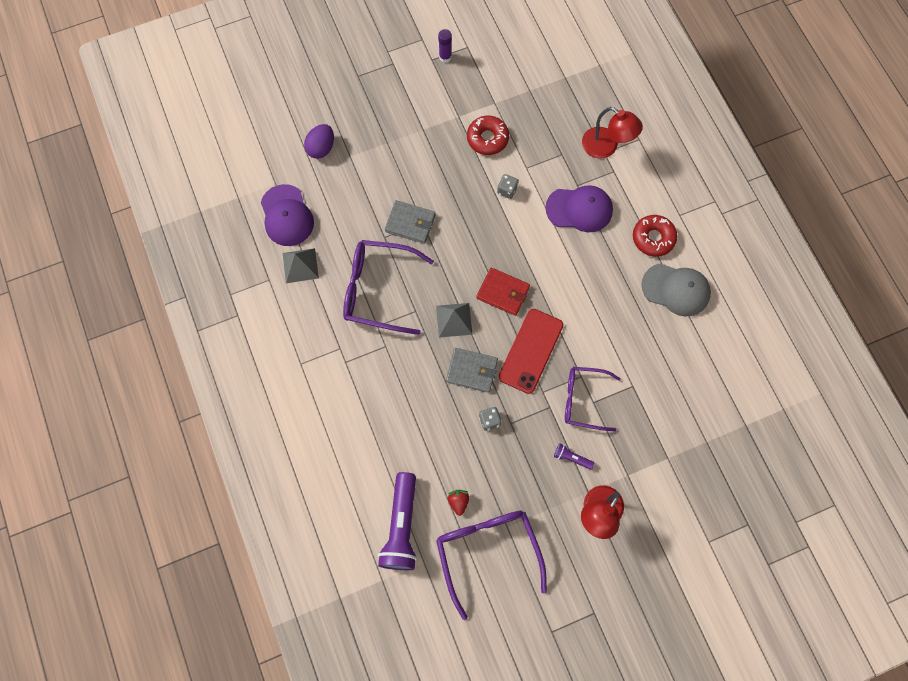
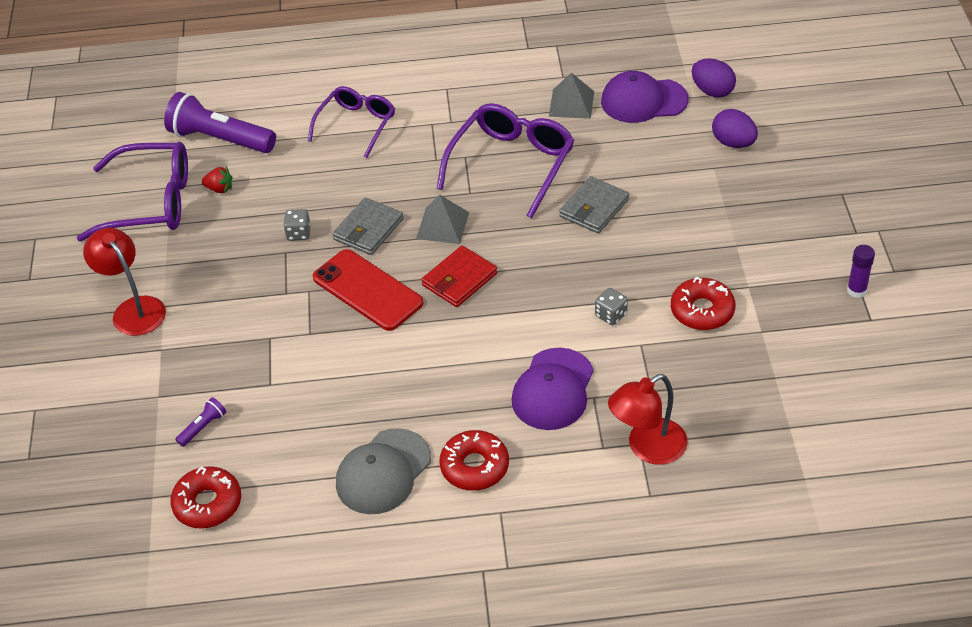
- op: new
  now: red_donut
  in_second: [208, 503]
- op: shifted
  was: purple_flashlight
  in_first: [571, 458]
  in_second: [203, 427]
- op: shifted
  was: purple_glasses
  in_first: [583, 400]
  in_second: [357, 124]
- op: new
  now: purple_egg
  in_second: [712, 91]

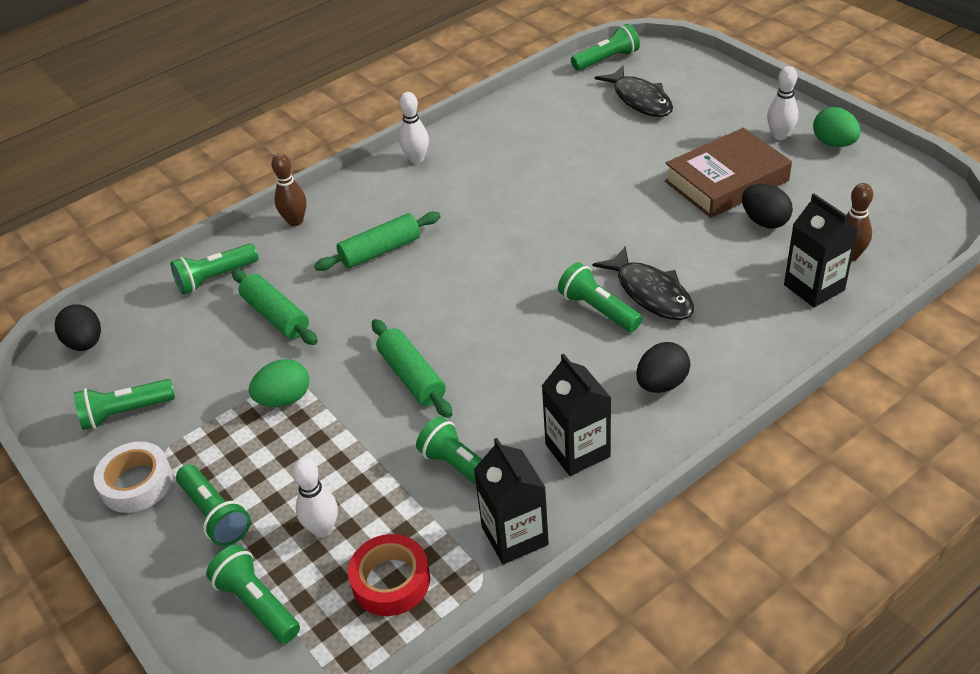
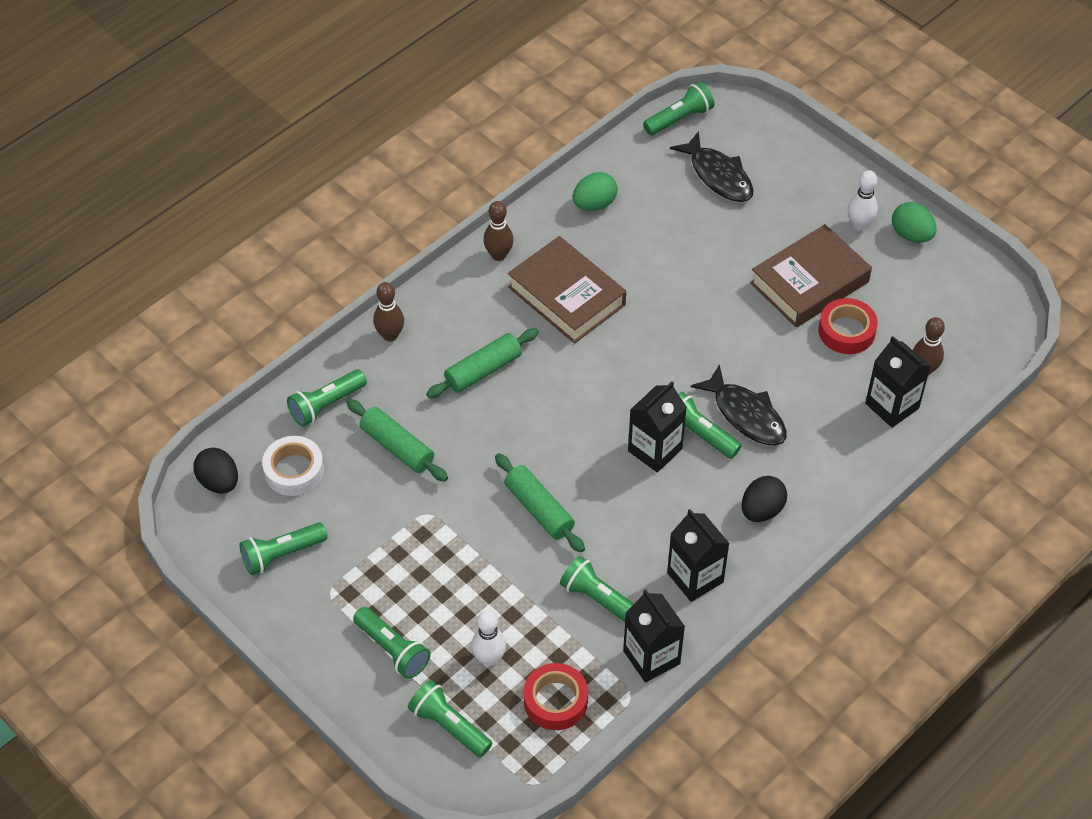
- op: shifted
  was: white_tape
  in_first: [136, 483]
  in_second: [294, 470]
- op: repainted
  was: white_bowling_pin
  now: brown_bowling_pin
  in_first: [416, 159]
  in_second: [498, 255]
- op: new
  now: brown_book
  in_second: [566, 296]
- op: shifted
  was: green_egg
  in_first: [284, 399]
  in_second: [594, 204]
- op: new
  now: black_carton
  in_second: [655, 450]
- op: swapped
  was: black_egg
  now: red_tape
  in_first: [764, 221]
  in_second: [846, 331]

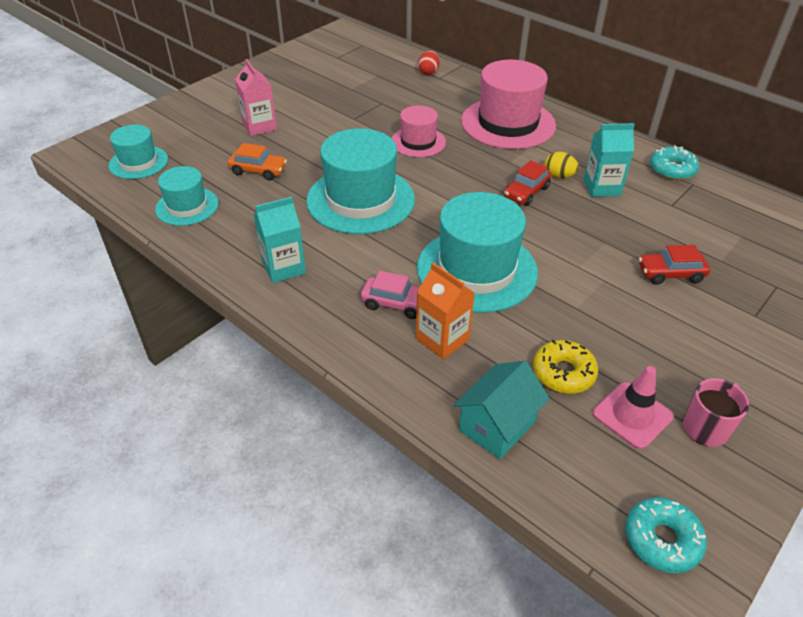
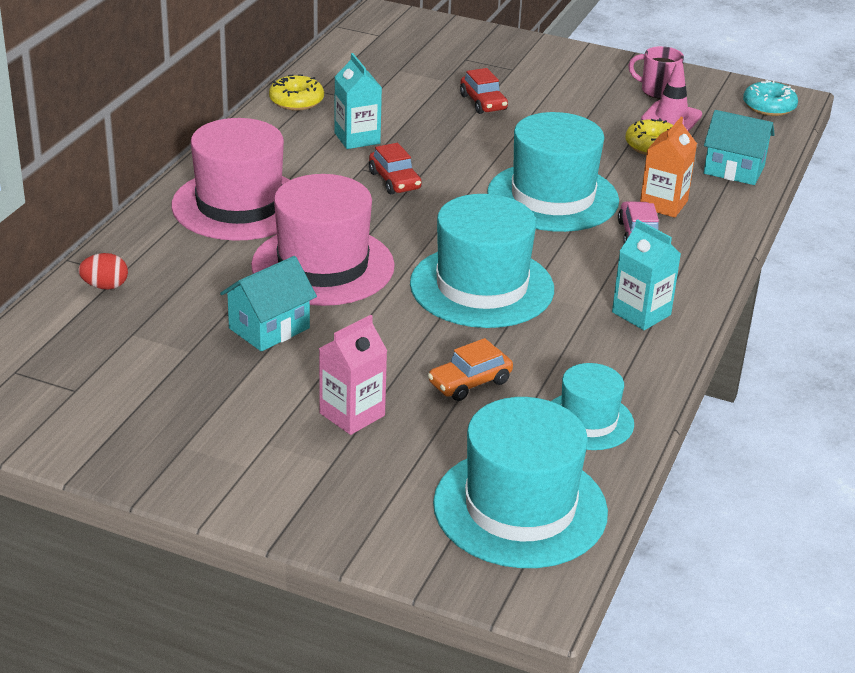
- op: new
  now: turquoise_house
  in_second: [269, 328]
- op: scaled
  was: pink_hat
  in_first: [418, 142]
  in_second: [323, 266]
  ratio: 1.77
- op: repainted
  was: turquoise_donut
  now: yellow_donut
  in_first: [672, 170]
  in_second: [296, 101]
- op: rotated
  was: red_car
  in_first: [526, 192]
  in_second: [394, 181]
  clockwise: 45
- op: rotated
  was: orange_car
  in_first: [258, 171]
  in_second: [470, 382]
  clockwise: -120
- op: scaled
  was: turquoise_hat
  in_first: [138, 162]
  in_second: [520, 508]
  ratio: 1.77
- op: gone
  was: yellow_egg
  in_first: [559, 176]

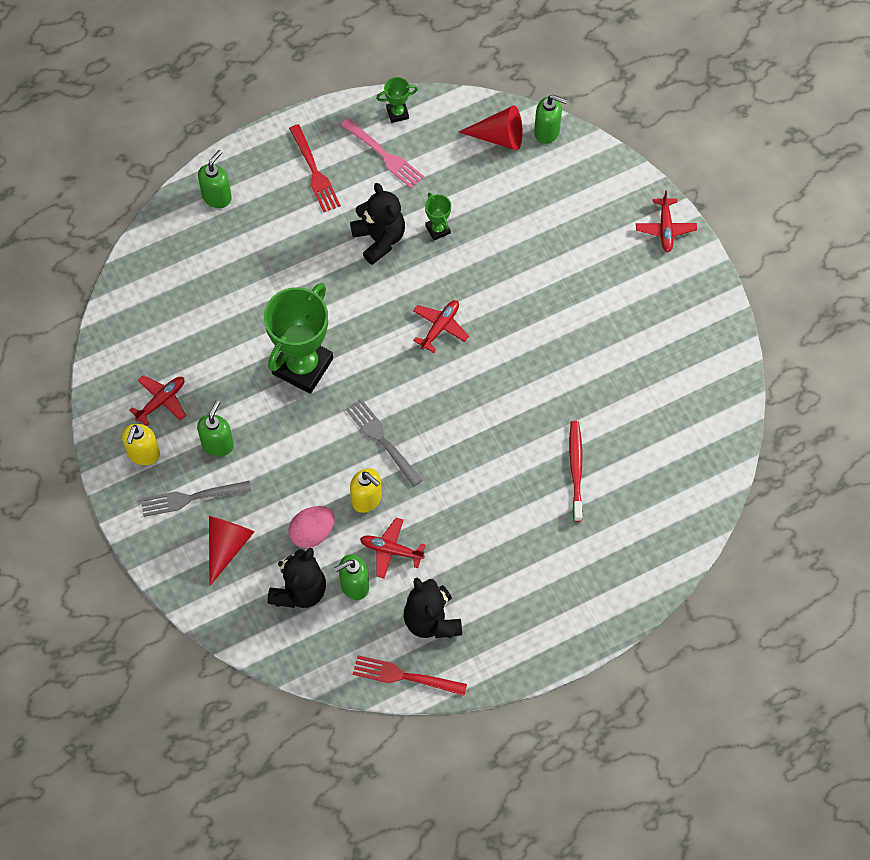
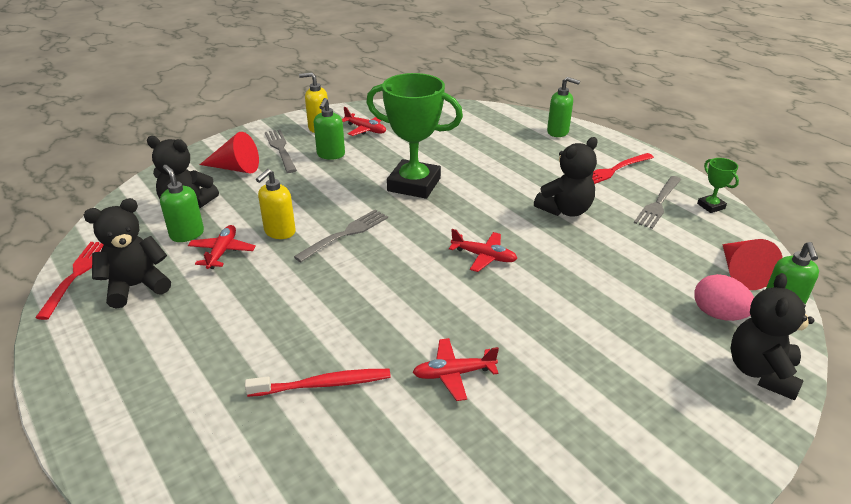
- op: rotated
  was: green_soap_dispenser
  in_first: [218, 444]
  in_second: [330, 155]
  clockwise: 90
- op: shifted
  was: red_plane
  in_first: [665, 228]
  in_second: [453, 374]
- op: repainted
  was: pink_fork
  now: grey_fork
  in_first: [384, 155]
  in_second: [658, 203]
- op: shifted
  was: pink_egg
  in_first: [312, 533]
  in_second: [718, 314]
- op: new
  now: black_teddy_bear
  in_second: [761, 372]
- op: gone
  was: green_trophy
  in_first: [438, 229]

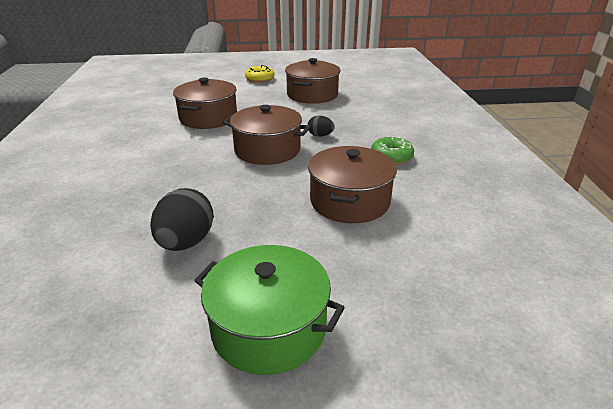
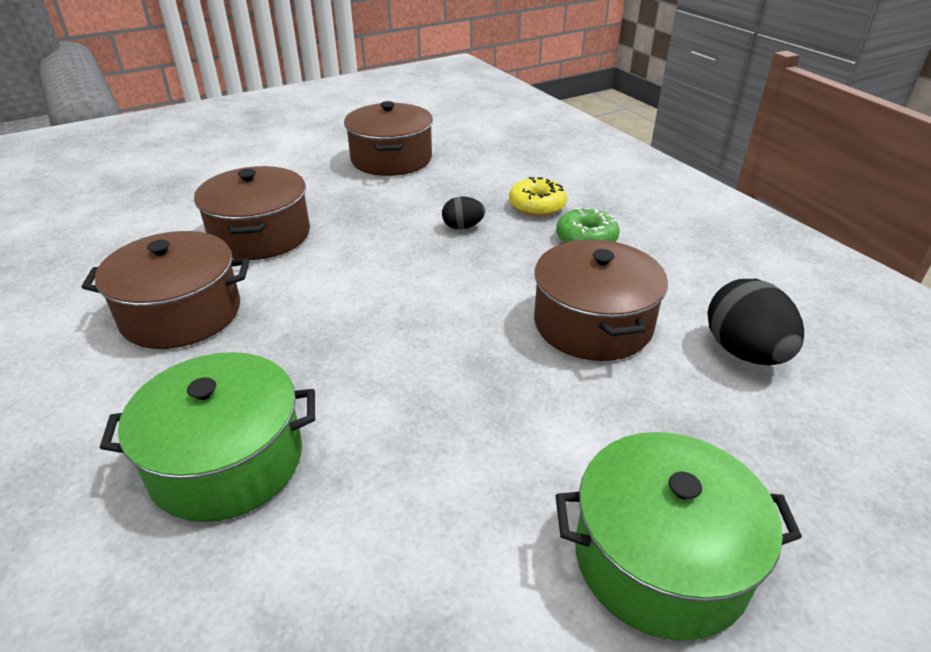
- op: shifted
  was: brown_pot
  in_first: [267, 150]
  in_second: [181, 313]
- op: new
  now: green_pot
  in_second: [227, 461]
- op: shifted
  was: yellow_donut
  in_first: [260, 79]
  in_second: [537, 206]
- op: shifted
  was: black_egg
  in_first: [186, 242]
  in_second: [744, 352]

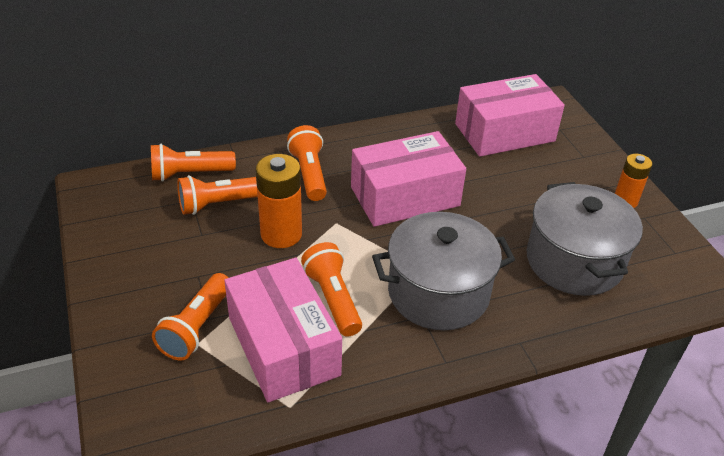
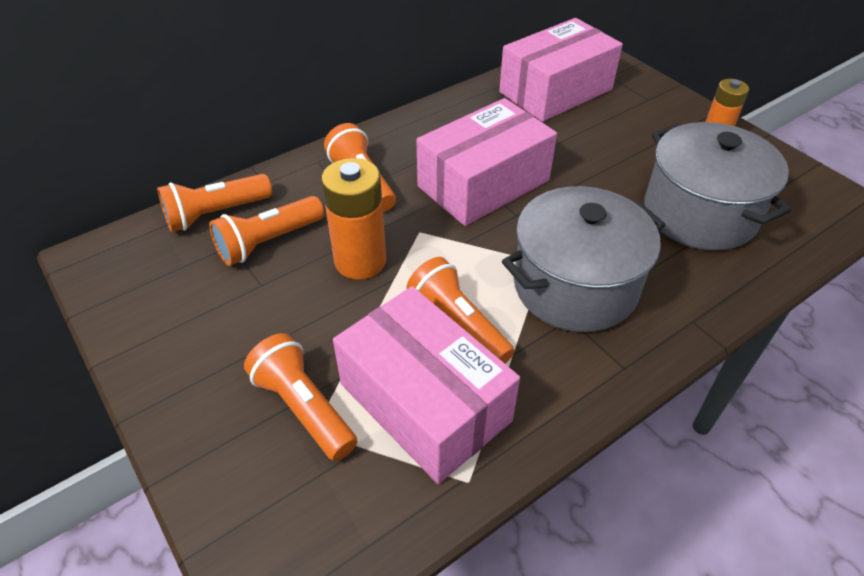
- op: rotated
  was: orange_flashlight
  in_first: [197, 327]
  in_second: [304, 408]
  clockwise: 135

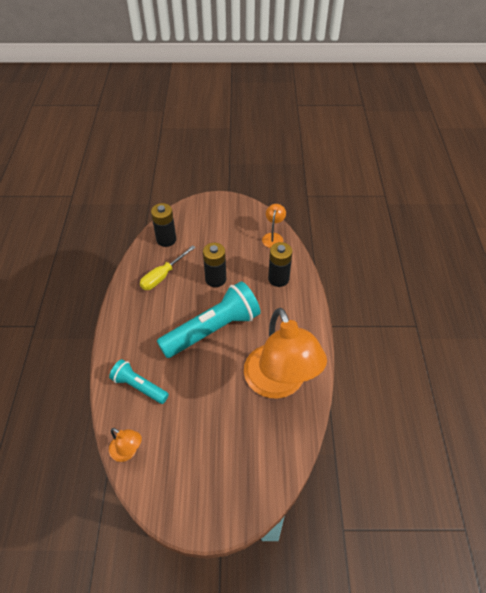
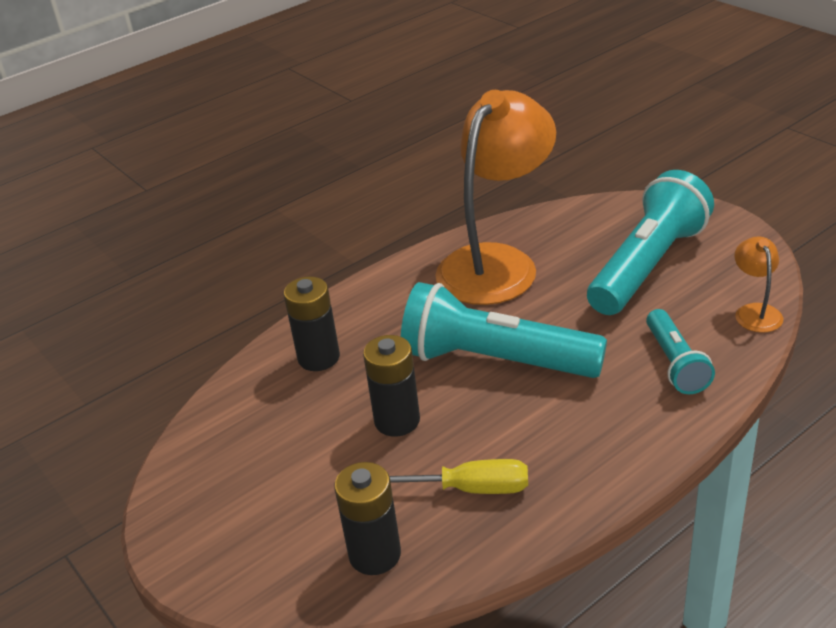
- op: new
  now: turquoise_flashlight
  in_second: [648, 265]
- op: gone
  was: orange_lamp
  in_first: [273, 237]

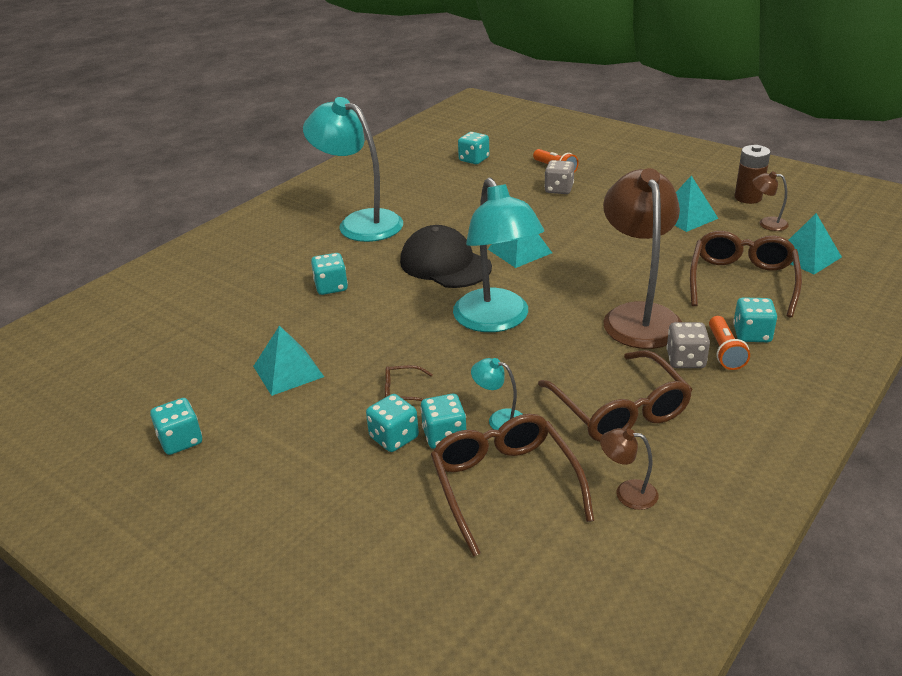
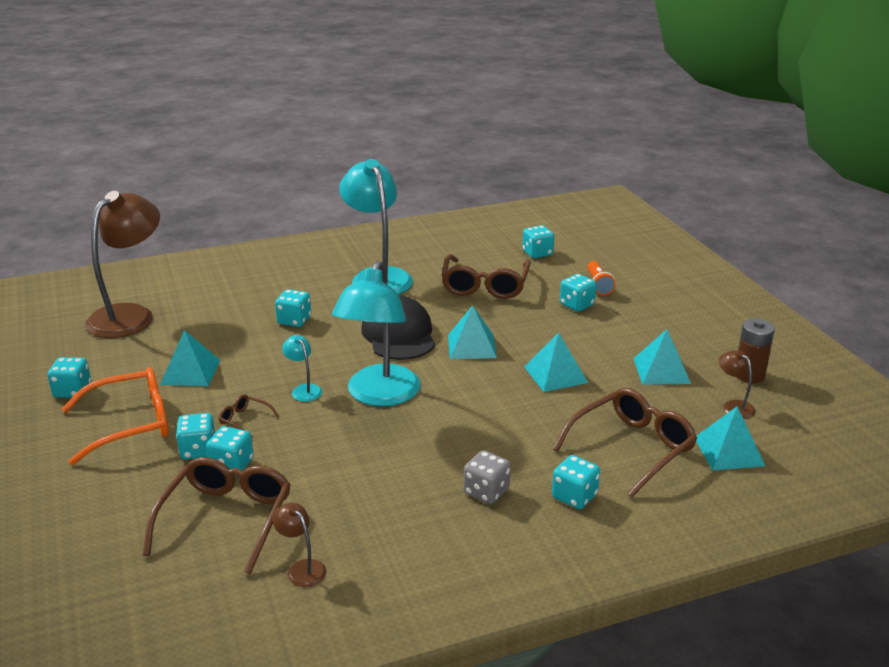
- op: new
  now: orange_glasses
  in_second: [129, 424]
- op: shifted
  was: brown_lamp
  in_first: [638, 316]
  in_second: [130, 315]
- op: shifted
  was: turquoise_lamp
  in_first: [499, 419]
  in_second: [304, 390]
- op: shifted
  was: brown_glasses
  in_first: [619, 409]
  in_second: [485, 285]
- op: new
  now: turquoise_pyramid
  in_second: [555, 374]
- op: repainted
  was: grey_dice
  now: turquoise_dice
  in_first: [559, 189]
  in_second: [576, 305]
- op: gone
  was: orange_flashlight
  in_first: [724, 352]

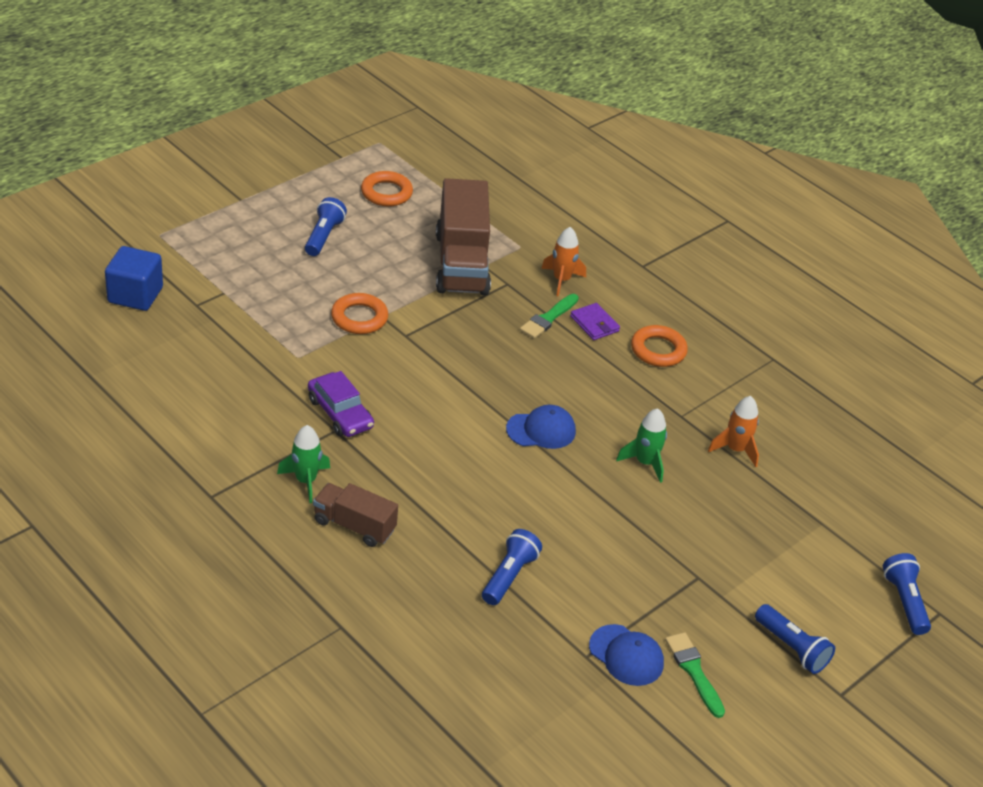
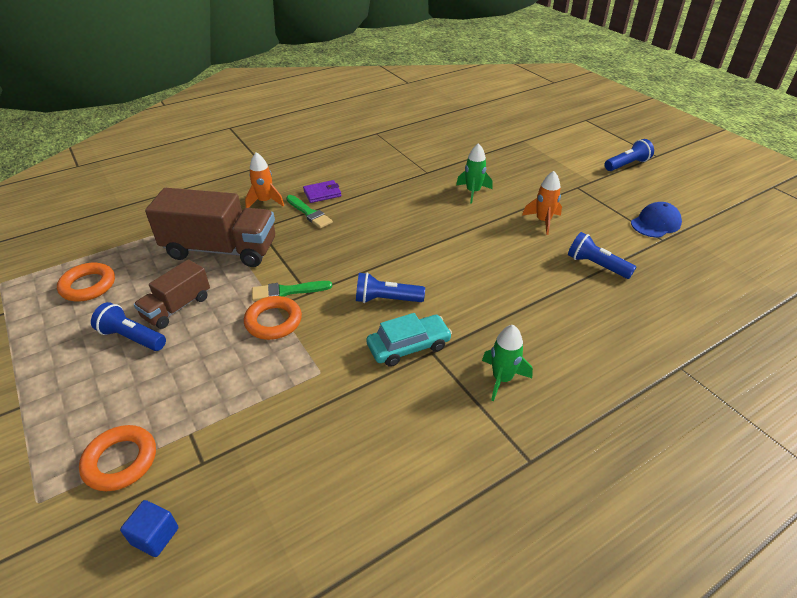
- op: shifted
  was: orange_ring
  in_first: [658, 350]
  in_second: [120, 461]
- op: scaled
  was: blue_cube
  in_first: [135, 295]
  in_second: [155, 536]
  ratio: 0.58
- op: shifted
  was: brown_truck
  in_first: [354, 526]
  in_second: [177, 307]
- op: shifted
  was: green_brush
  in_first: [694, 671]
  in_second: [287, 291]
- op: shifted
  was: blue_flashlight
  in_first: [904, 601]
  in_second: [386, 299]
- op: repainted
  was: purple_car
  now: turquoise_car
  in_first: [340, 413]
  in_second: [408, 346]
- op: shifted
  was: orange_rocket
  in_first: [735, 450]
  in_second: [543, 221]
- op: gone
  was: blue_cap
  in_first: [541, 430]

